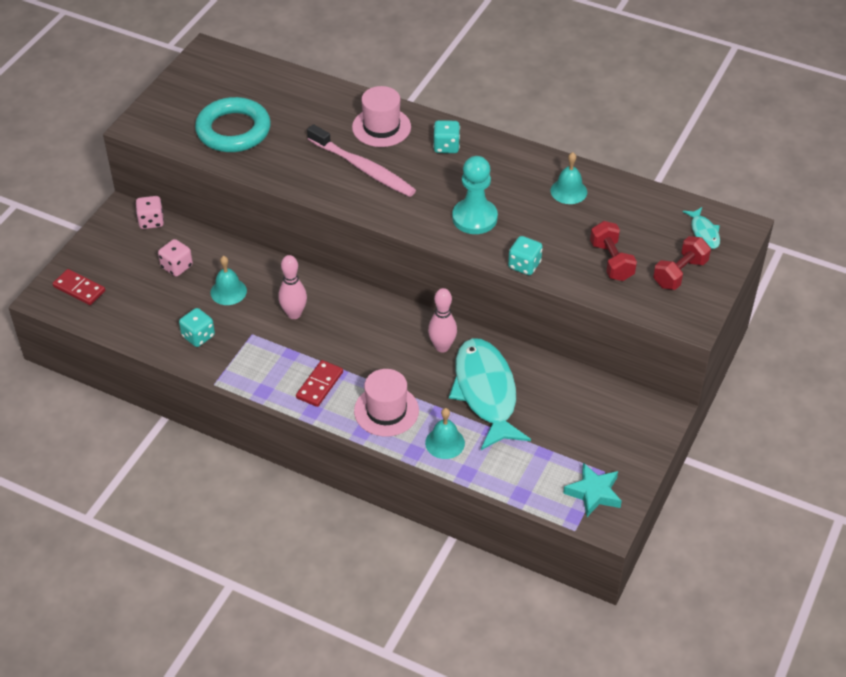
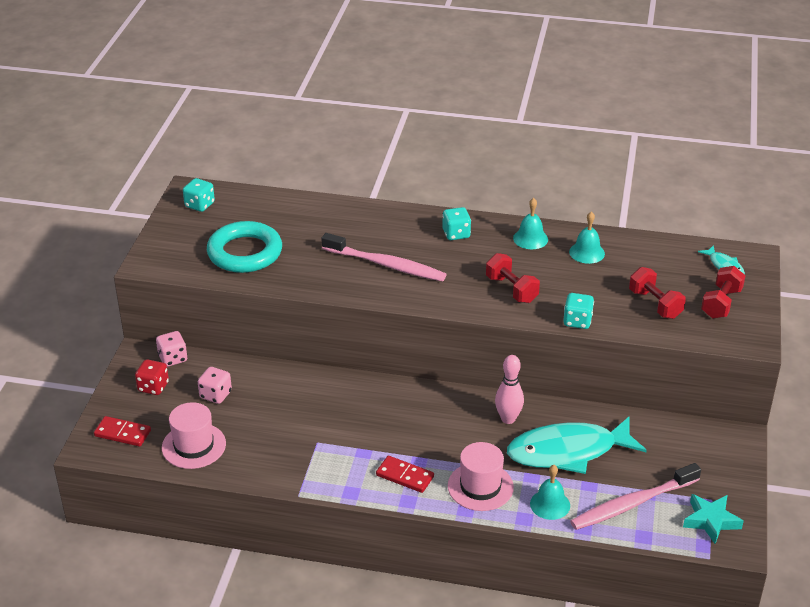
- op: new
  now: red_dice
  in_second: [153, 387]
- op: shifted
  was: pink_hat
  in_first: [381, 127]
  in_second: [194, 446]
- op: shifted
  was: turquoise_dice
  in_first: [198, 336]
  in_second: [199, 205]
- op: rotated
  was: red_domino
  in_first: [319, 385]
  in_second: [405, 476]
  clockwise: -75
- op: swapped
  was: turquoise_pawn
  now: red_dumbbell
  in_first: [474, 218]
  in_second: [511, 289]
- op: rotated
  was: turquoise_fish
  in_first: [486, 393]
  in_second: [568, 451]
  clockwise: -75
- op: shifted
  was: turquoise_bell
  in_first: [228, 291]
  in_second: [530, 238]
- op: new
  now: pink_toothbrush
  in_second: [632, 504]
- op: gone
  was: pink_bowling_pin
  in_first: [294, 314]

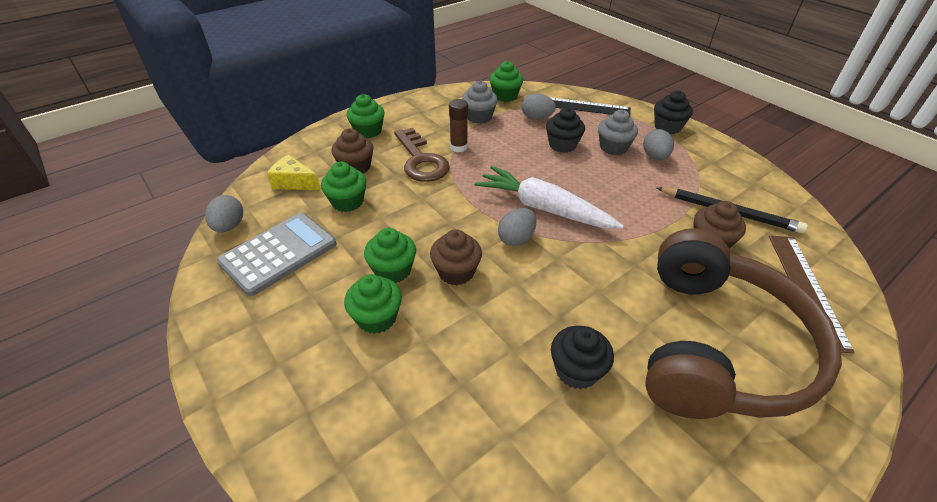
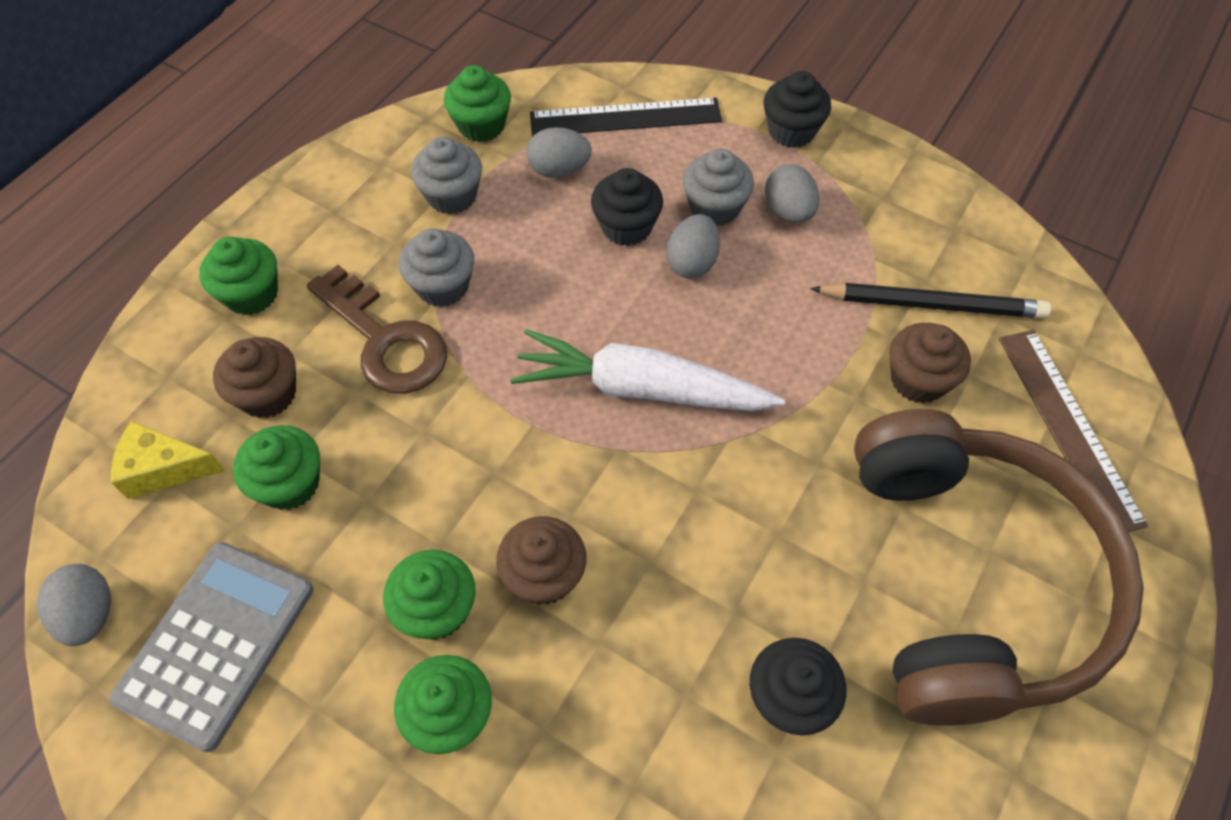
- op: swapped
  was: brown_glue_stick
  now: grey_cupcake
  in_first: [458, 147]
  in_second: [442, 286]
- op: shifted
  was: grey_egg
  in_first: [516, 239]
  in_second: [692, 263]

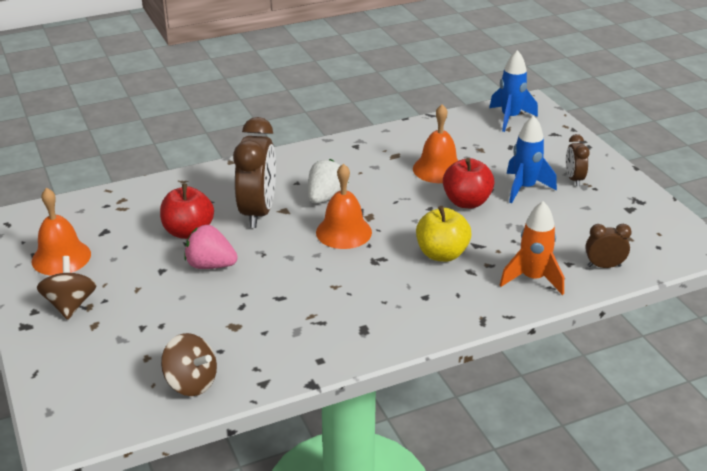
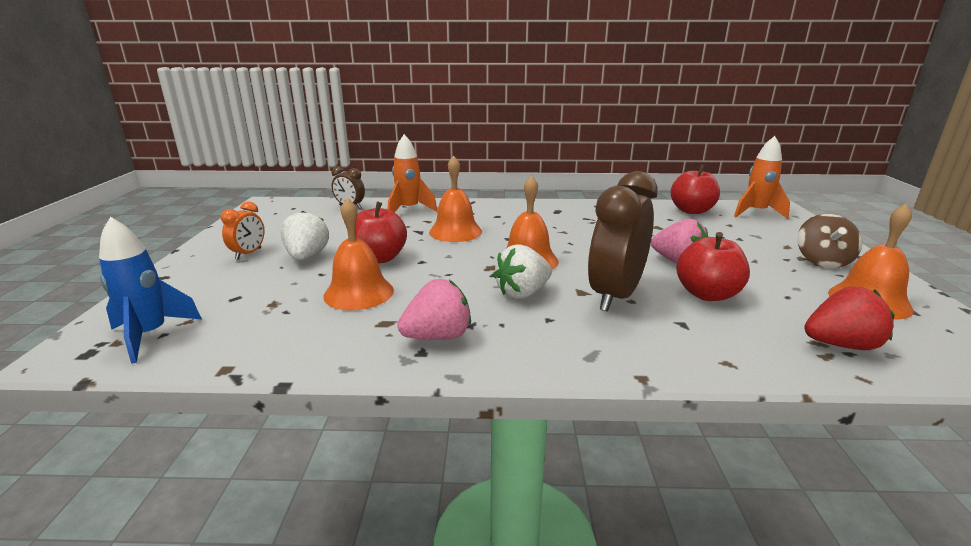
- op: repainted
  was: brown_clock
  now: orange_clock
  in_first: [574, 179]
  in_second: [248, 253]
- op: swapped
  was: blue_rocket
  now: white_strawberry
  in_first: [524, 188]
  in_second: [307, 257]
- op: new
  now: pink_strawberry
  in_second: [438, 336]
- op: swapped
  was: yellow_apple
  now: orange_bell
  in_first: [442, 254]
  in_second: [455, 231]
- op: swapped
  was: brown_spinning_top
  now: red_apple
  in_first: [191, 383]
  in_second: [691, 211]
- op: new
  now: orange_rocket
  in_second: [755, 213]
- op: new
  now: red_strawberry
  in_second: [840, 345]

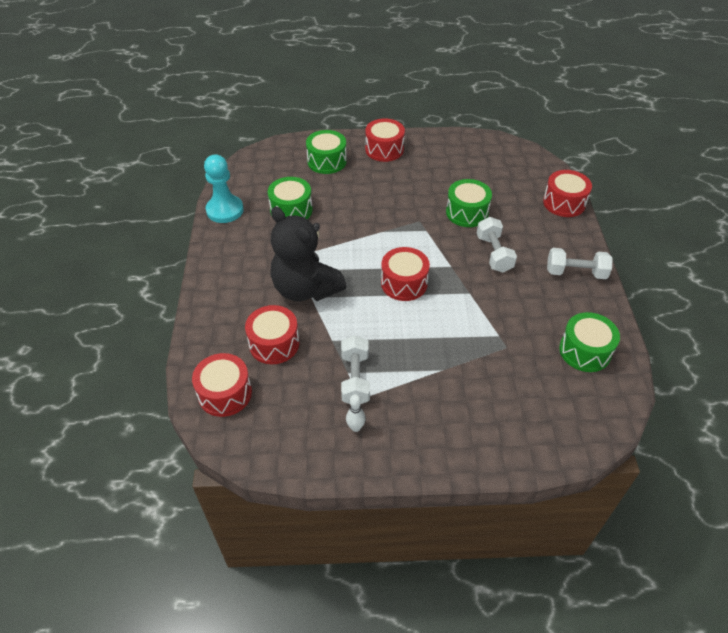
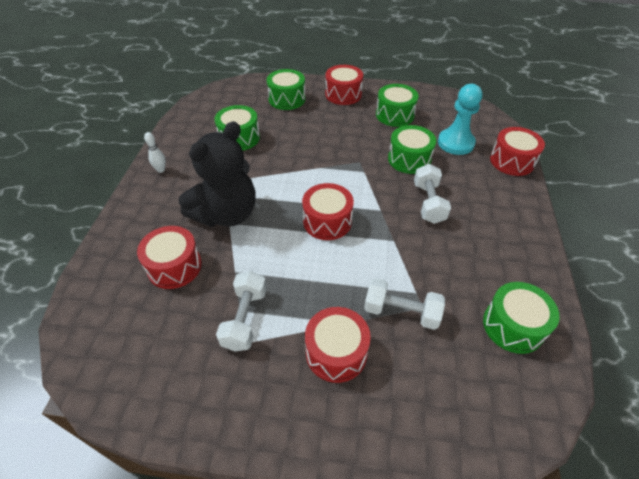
- op: shifted
  was: white_bowling_pin
  in_first: [355, 427]
  in_second: [161, 170]
- op: rotated
  was: black_teddy_bear
  in_first: [305, 289]
  in_second: [226, 214]
  clockwise: -105
- op: shifted
  was: red_drum
  in_first: [225, 393]
  in_second: [336, 352]
- op: shifted
  was: white_dumbbell
  in_first: [575, 273]
  in_second: [401, 312]
- op: new
  now: green_drum
  in_second: [395, 115]
- op: shifted
  was: turquoise_pawn
  in_first: [225, 210]
  in_second: [455, 143]

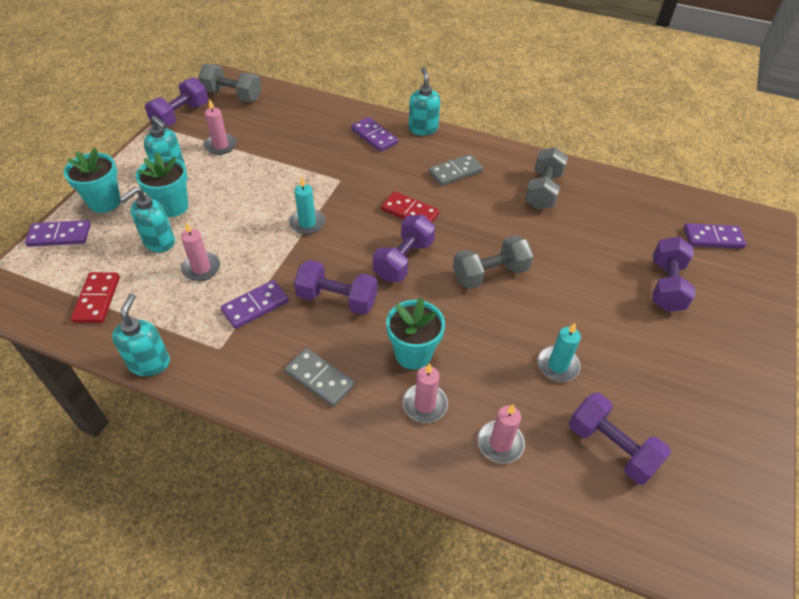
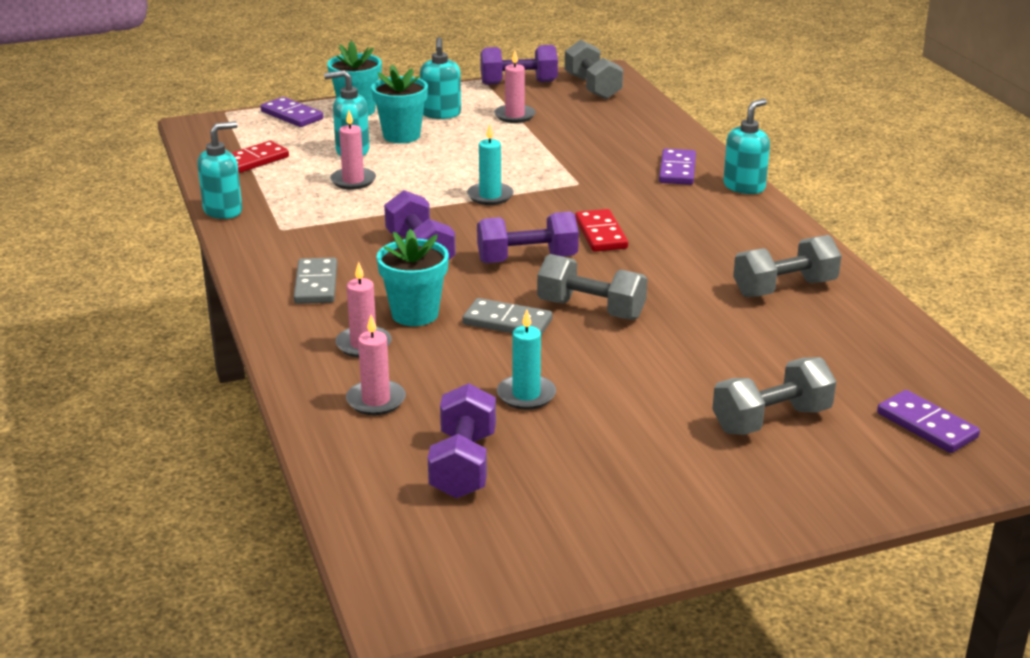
- op: shifted
  was: grey_domino
  in_first: [455, 172]
  in_second: [507, 322]
- op: repainted
  was: purple_dumbbell
  now: grey_dumbbell
  in_first: [666, 286]
  in_second: [771, 420]
- op: gone
  was: purple_domino
  in_first: [255, 306]

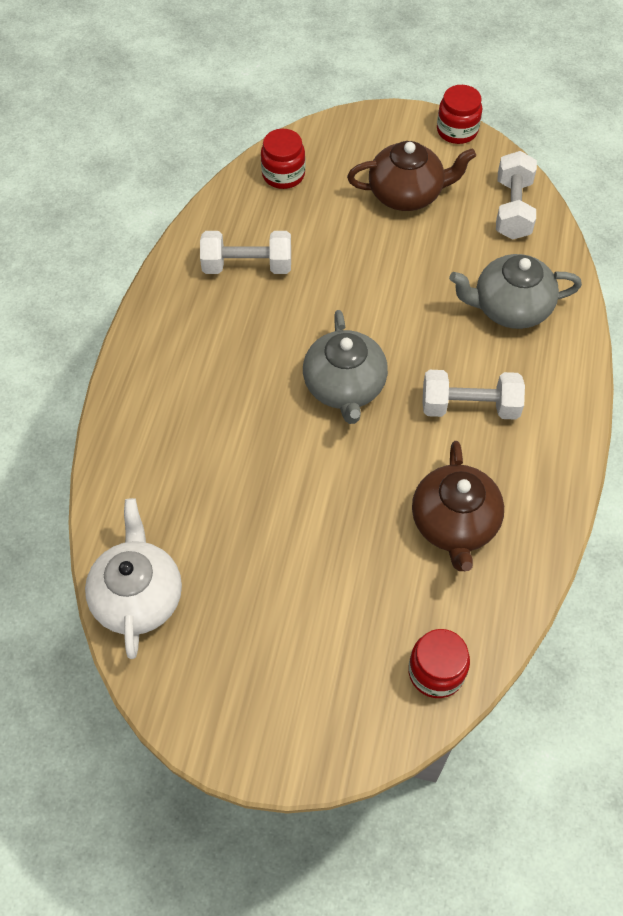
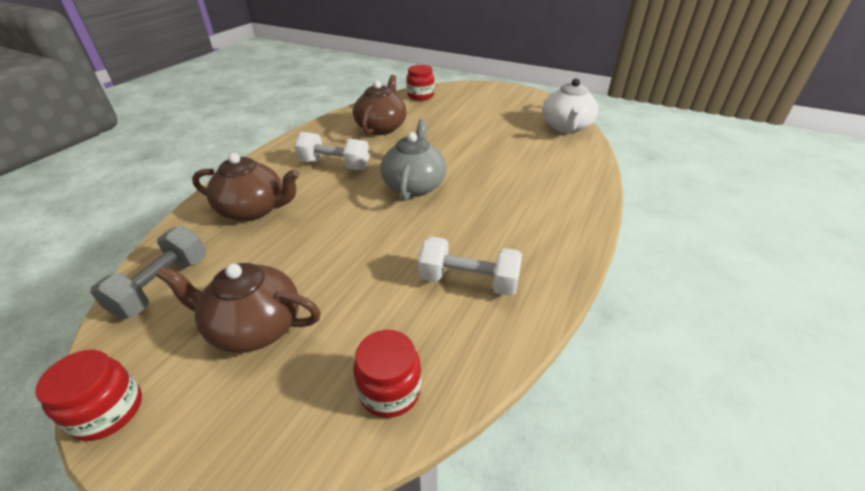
- op: repainted
  was: white_dumbbell
  now: grey_dumbbell
  in_first: [512, 209]
  in_second: [163, 286]
- op: repainted
  was: grey_teapot
  now: brown_teapot
  in_first: [510, 308]
  in_second: [254, 210]

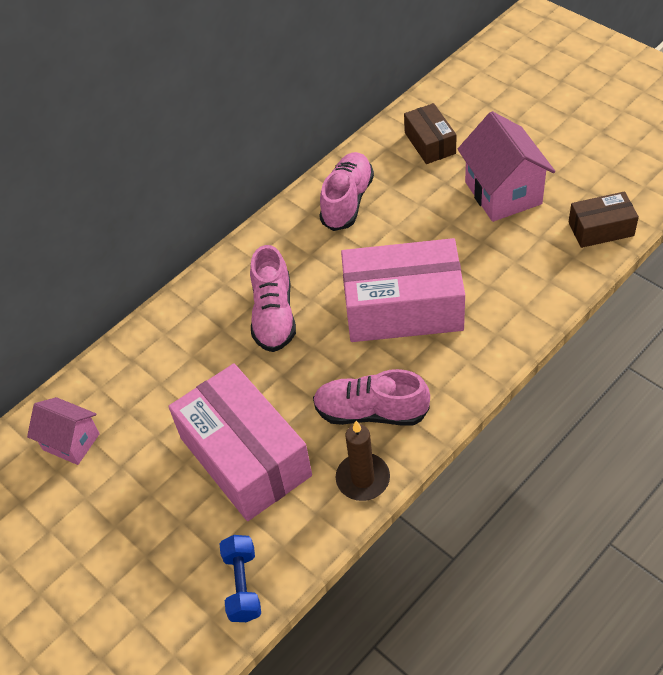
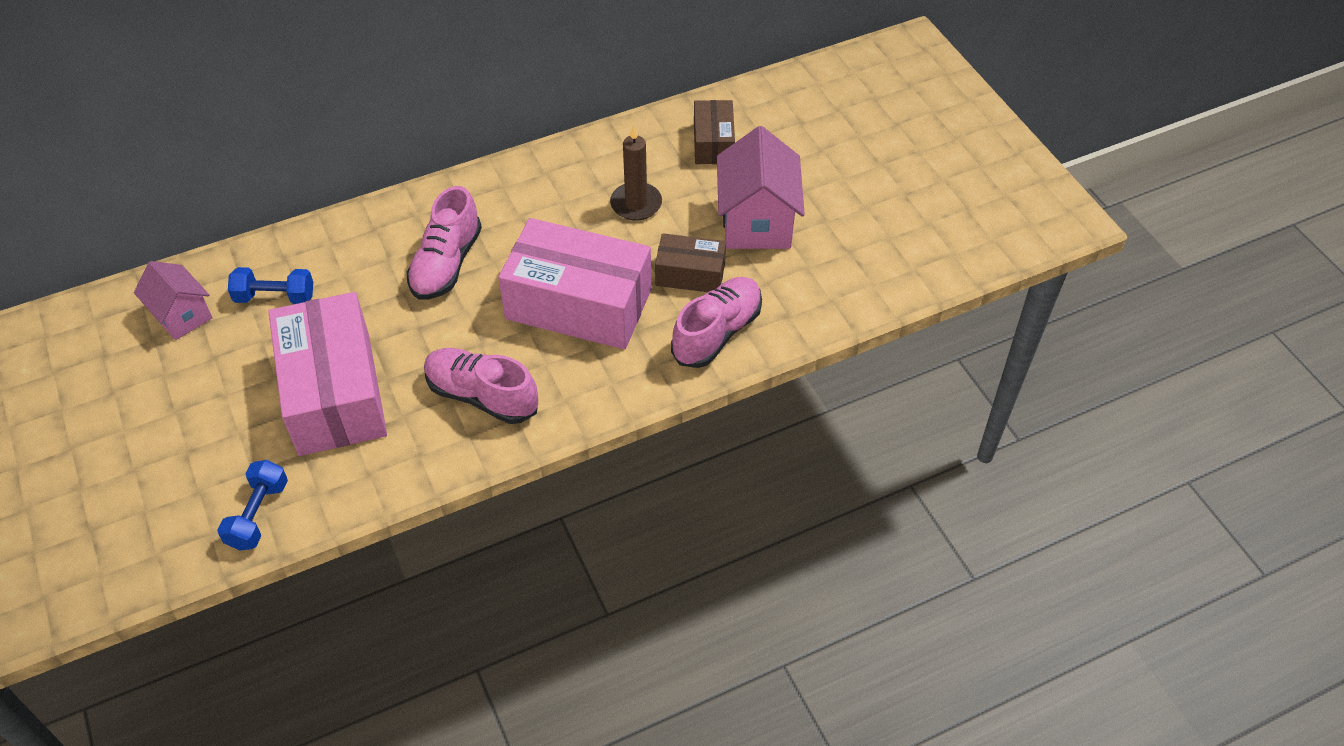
- op: new
  now: blue_dumbbell
  in_second: [275, 297]
- op: shifted
  was: brown_candle
  in_first: [363, 479]
  in_second: [636, 204]
- op: shifted
  was: brown_box
  in_first: [601, 229]
  in_second: [690, 274]
- op: shifted
  was: pink_shoe
  in_first: [347, 201]
  in_second: [717, 333]

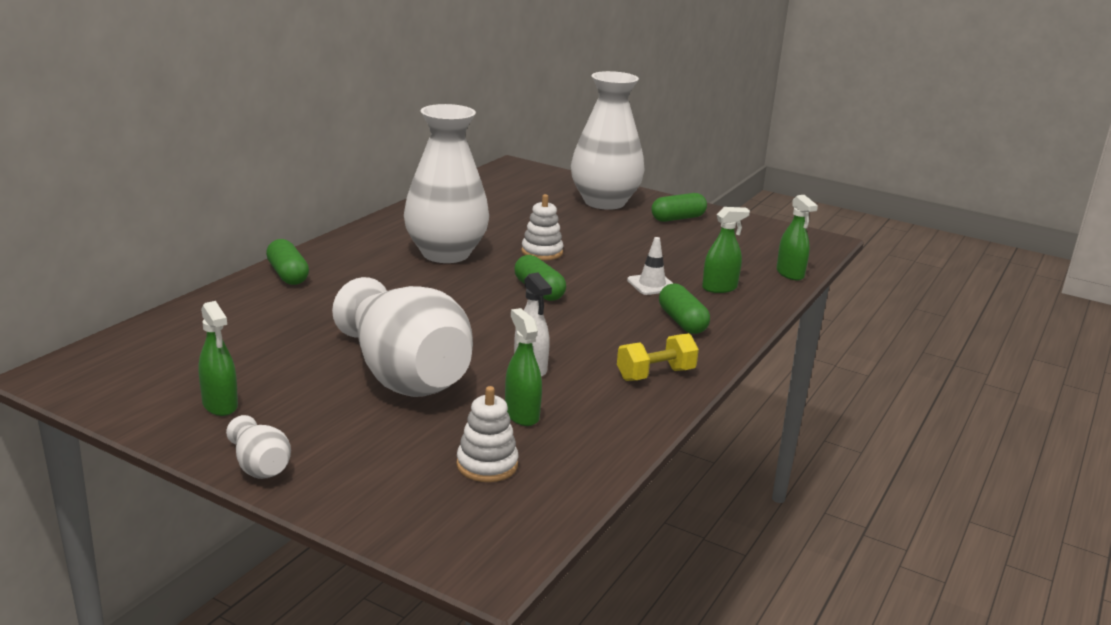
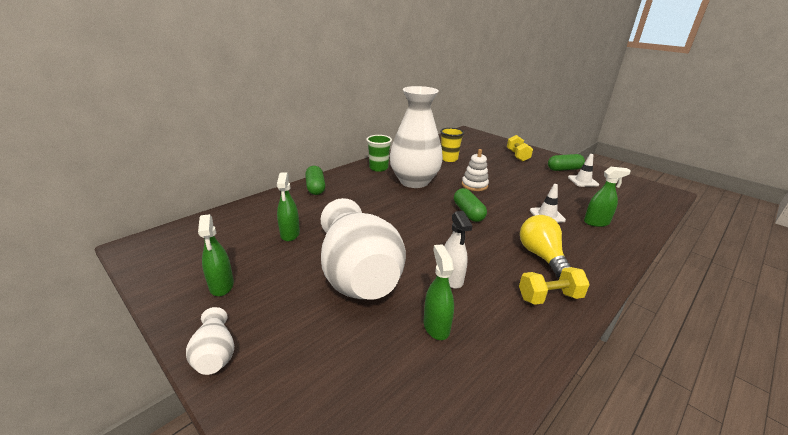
- op: shifted
  was: green_spray_bottle
  in_first: [790, 274]
  in_second: [290, 234]
- op: new
  now: green_cup
  in_second: [378, 168]
- op: new
  now: yellow_cup
  in_second: [449, 159]
- op: swapped
  was: white_vase
  now: yellow_dumbbell
  in_first: [604, 202]
  in_second: [517, 156]
- op: new
  now: yellow_light_bulb
  in_second: [541, 256]
- op: new
  now: white_traffic_cone
  in_second: [583, 181]
- op: gone
  was: white_stacking_toy
  in_first: [487, 465]
- op: gone
  was: green_capsule
  in_first: [682, 322]

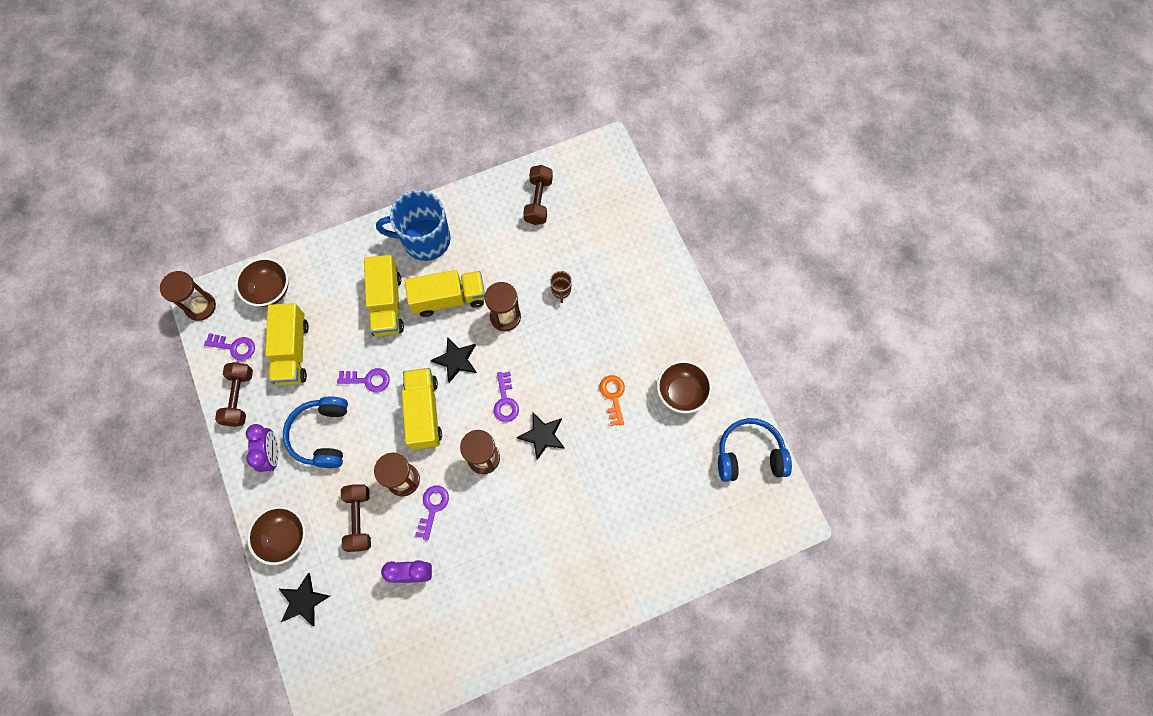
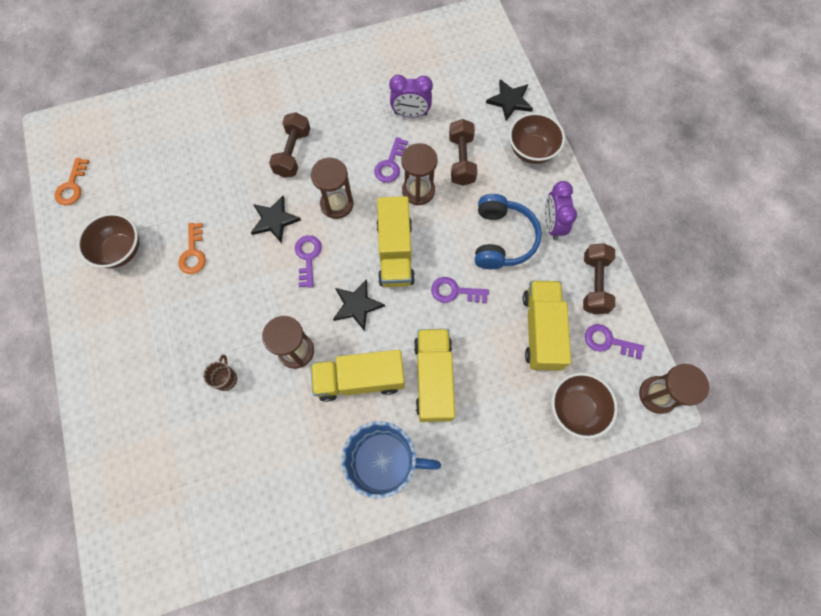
- op: swapped
  was: blue_headphones
  now: orange_key
  in_first: [749, 455]
  in_second: [72, 186]
- op: shifted
  was: brown_dumbbell
  in_first: [538, 201]
  in_second: [293, 153]

